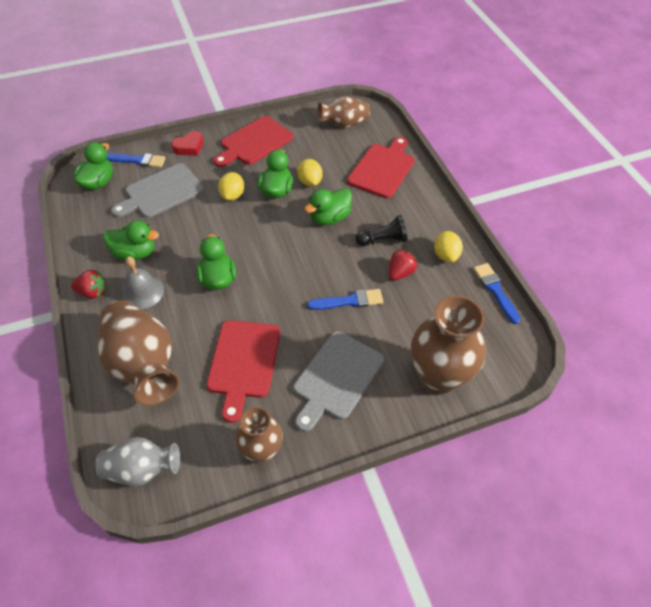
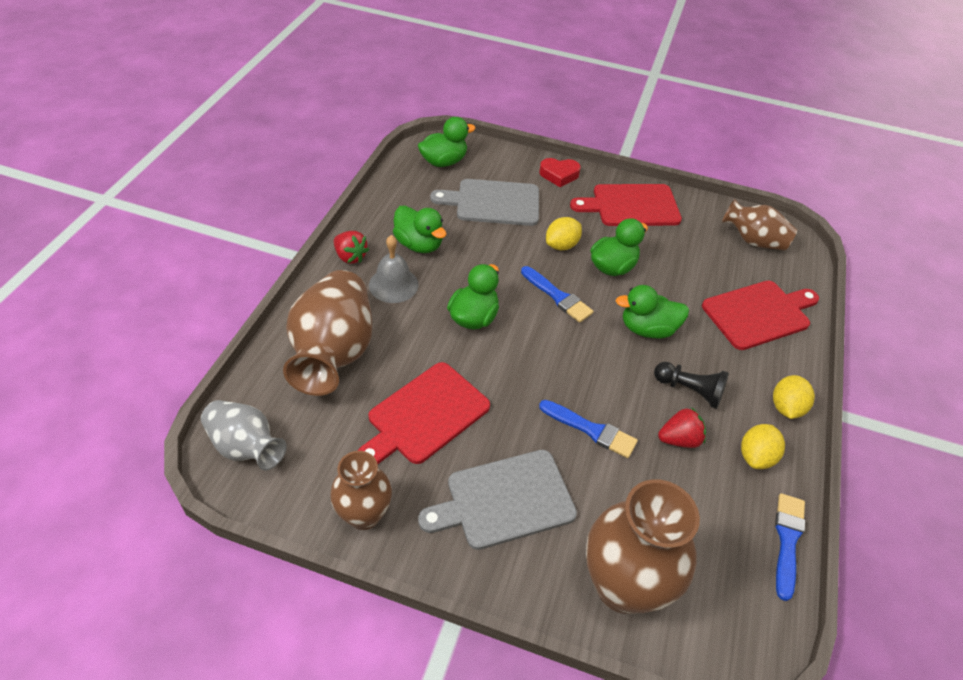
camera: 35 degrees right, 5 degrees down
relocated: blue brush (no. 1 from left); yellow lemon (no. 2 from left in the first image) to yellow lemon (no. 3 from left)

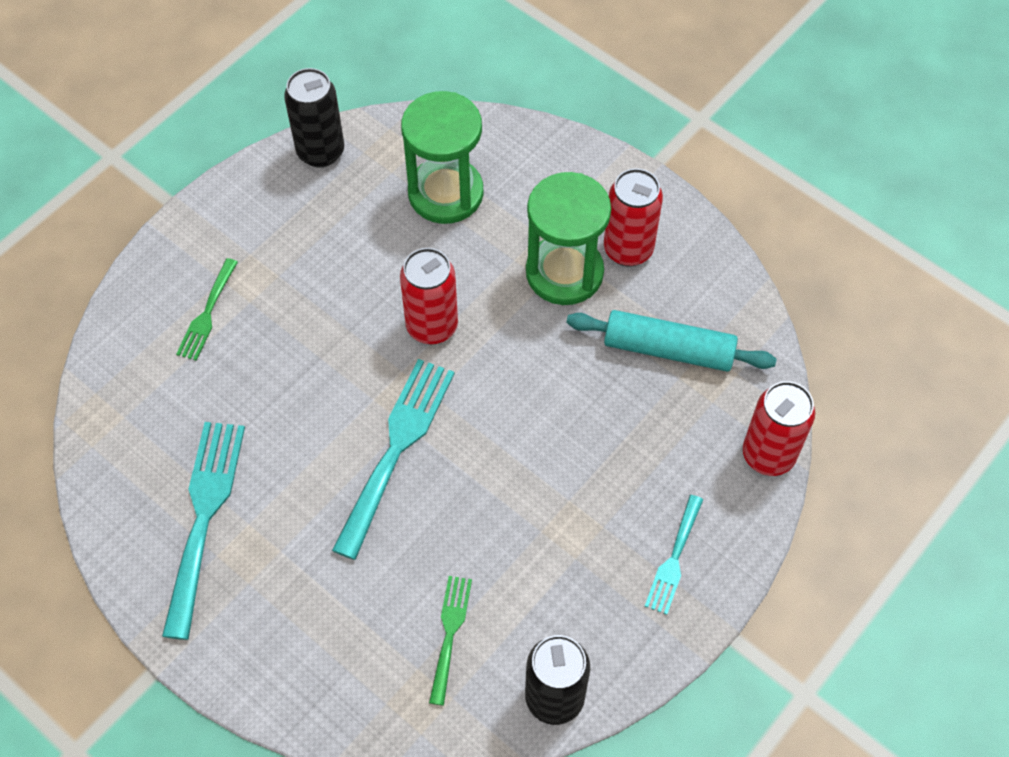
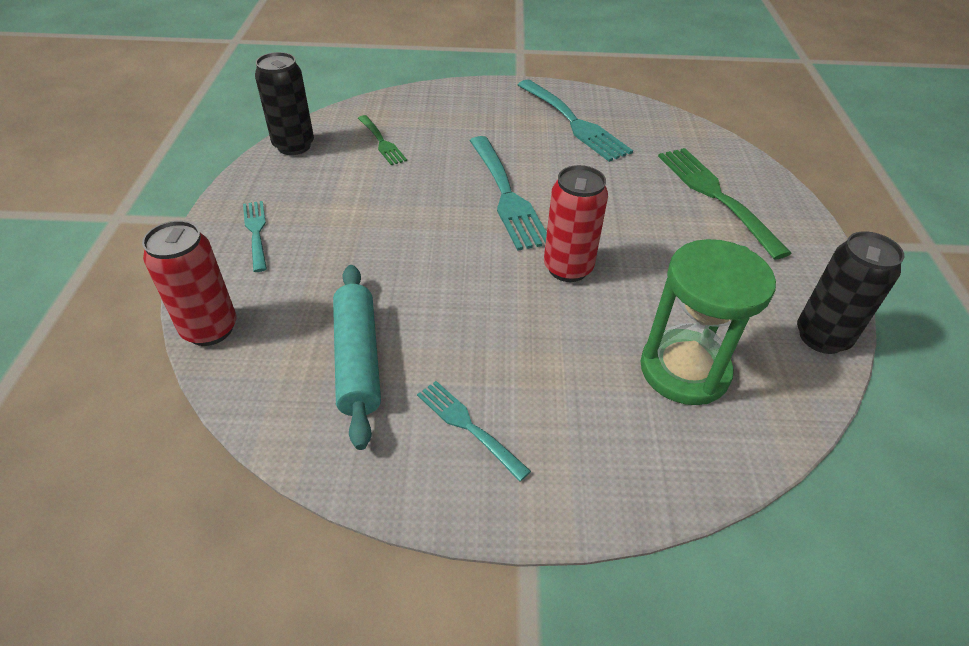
camera: 140 degrees right, 15 degrees down
missing: green hourglass (no. 2 from left)
exchanged: red can (no. 2 from left) to turquoise fork (no. 2 from left)
spun: turquoise rolling pin 75 degrees counterclockwise
size: green fork (no. 1 from left in the first image) x1.81

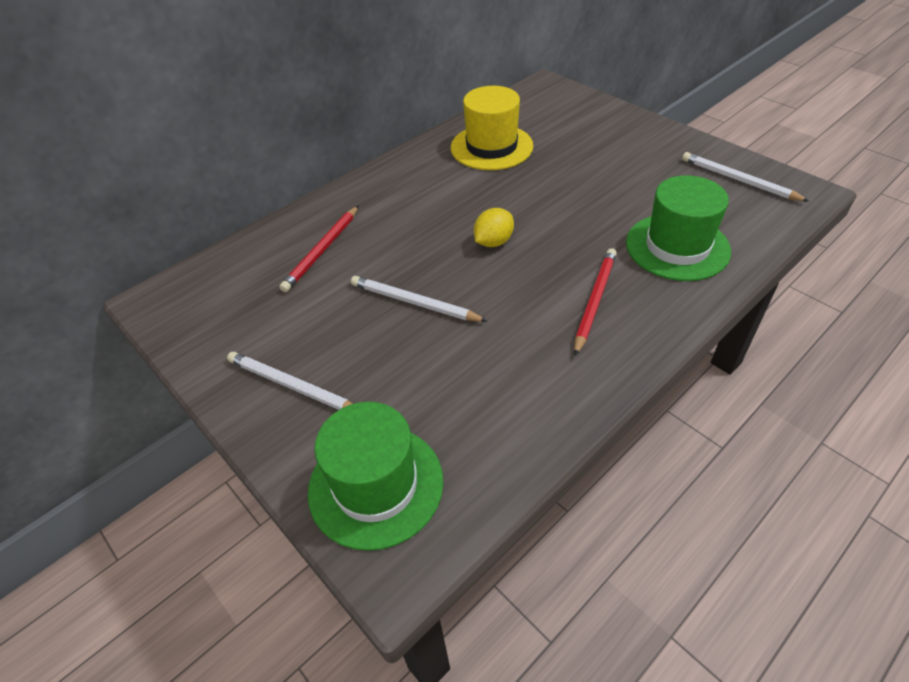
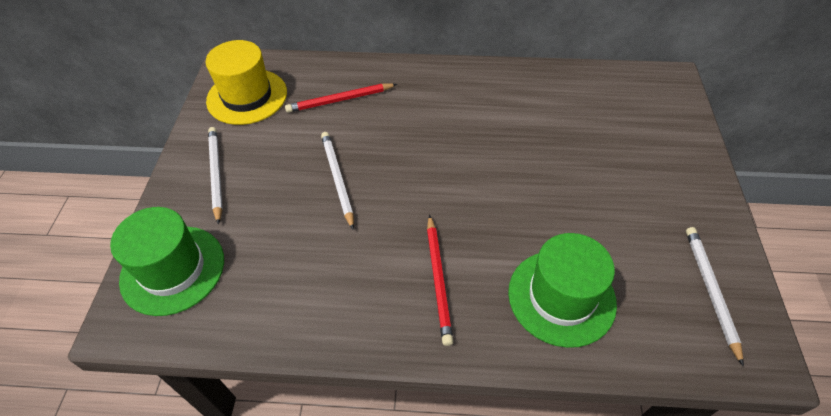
camera: 45 degrees right, 5 degrees up
missing: yellow lemon
relocated: yellow hat
spun: red pencil (no. 2 from left) 105 degrees clockwise

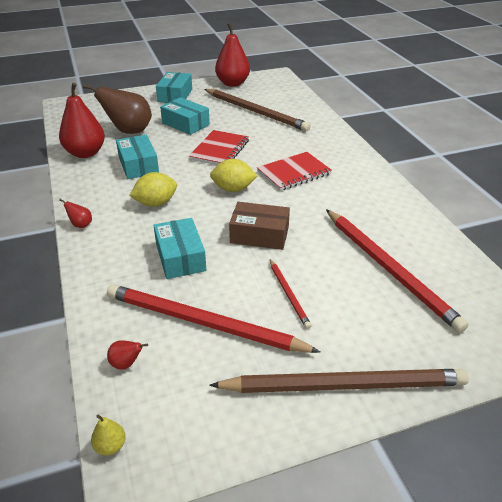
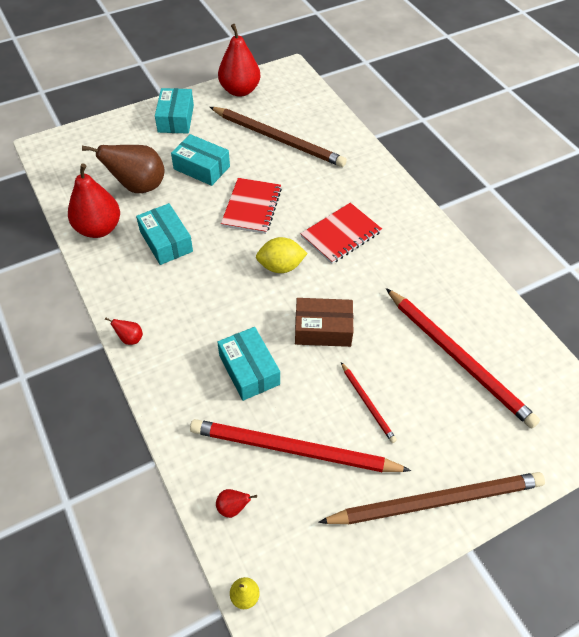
camera: 10 degrees left, 15 degrees up
missing: yellow lemon (no. 1 from left)

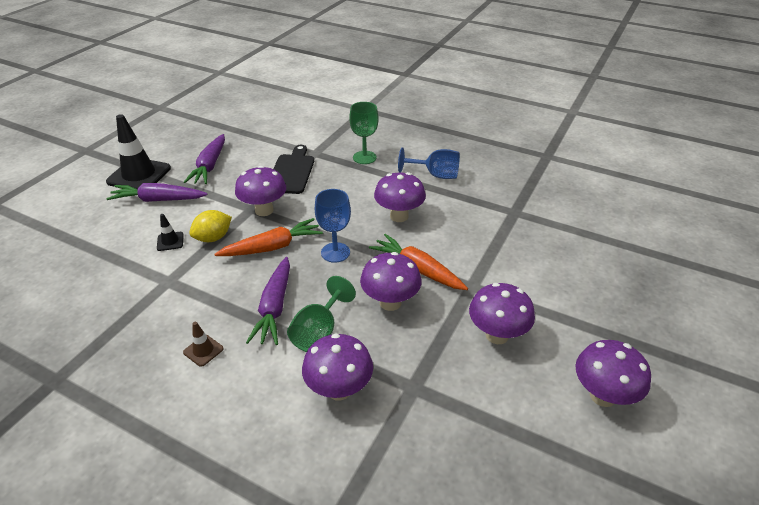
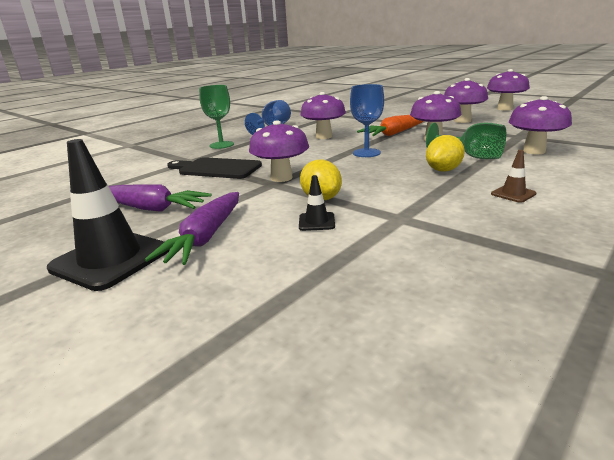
camera: 75 degrees left, 15 degrees down
missing: orange carrot (no. 1 from left)
exchanged: purple carrot (no. 3 from left) to yellow lemon (no. 2 from left)

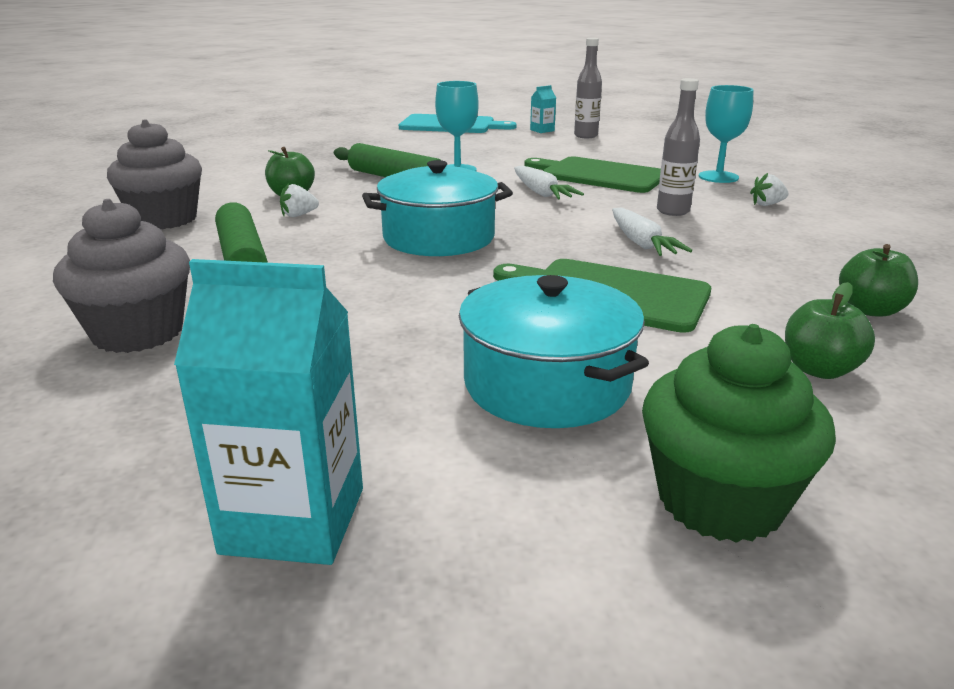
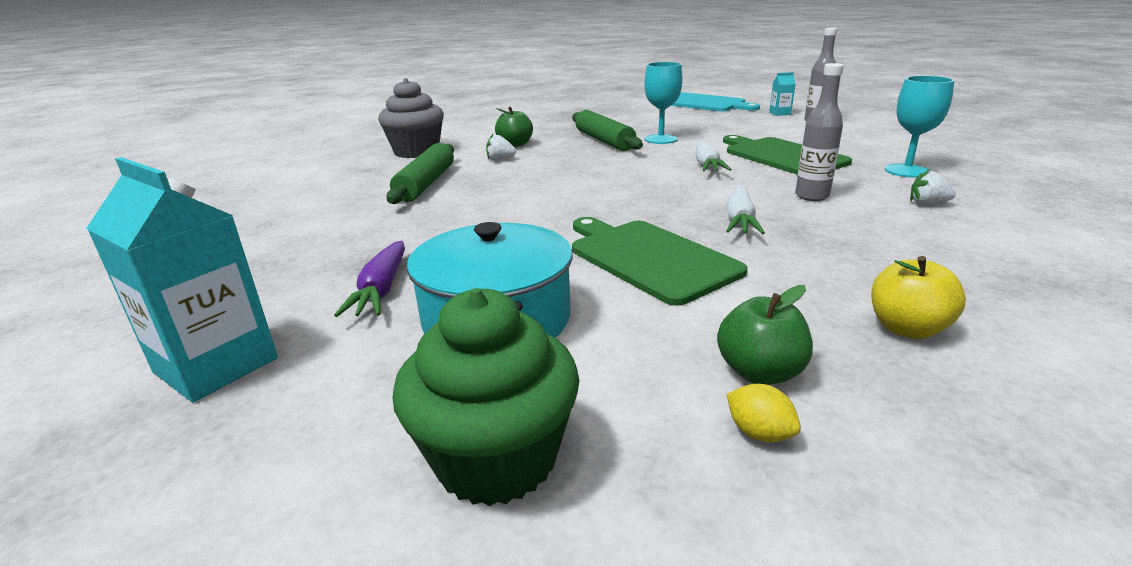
camera: 30 degrees right, 0 degrees up
missing: grey cupcake (no. 1 from left); turquoise pot (no. 1 from left)
appeared: purple carrot; yellow lemon
colour: green apple (no. 3 from left) to yellow apple

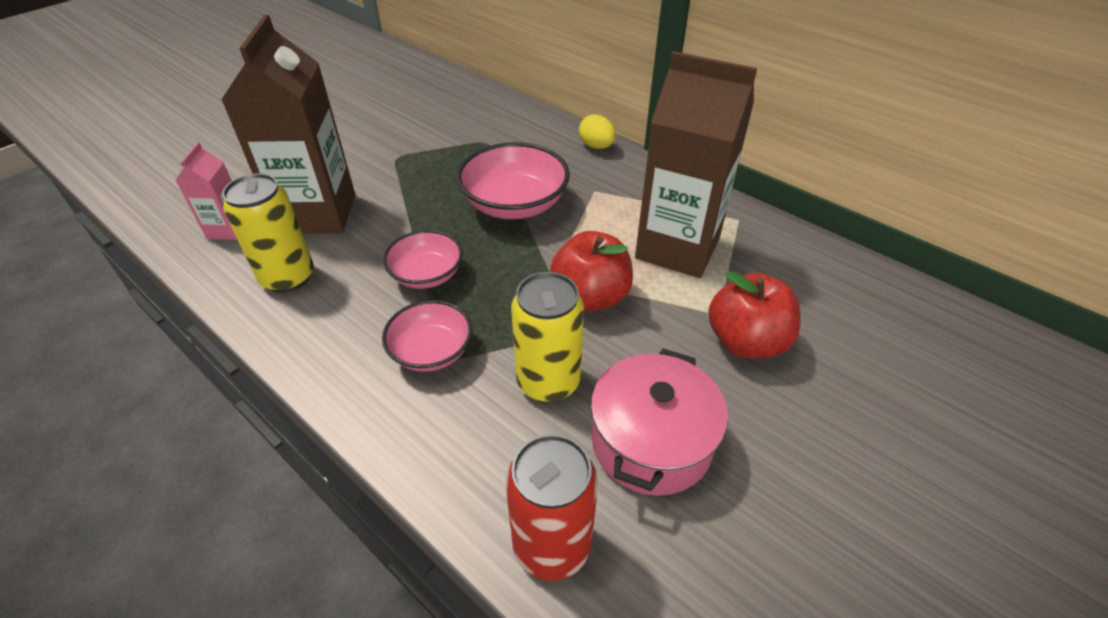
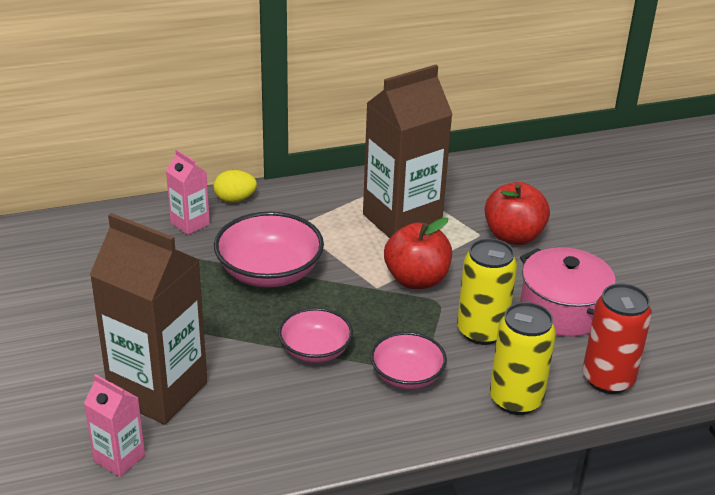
camera: 60 degrees left, 10 degrees down
appeared: pink carton (no. 2 from left)
relocated: yellow can (no. 1 from left in the first image) to yellow can (no. 2 from left)

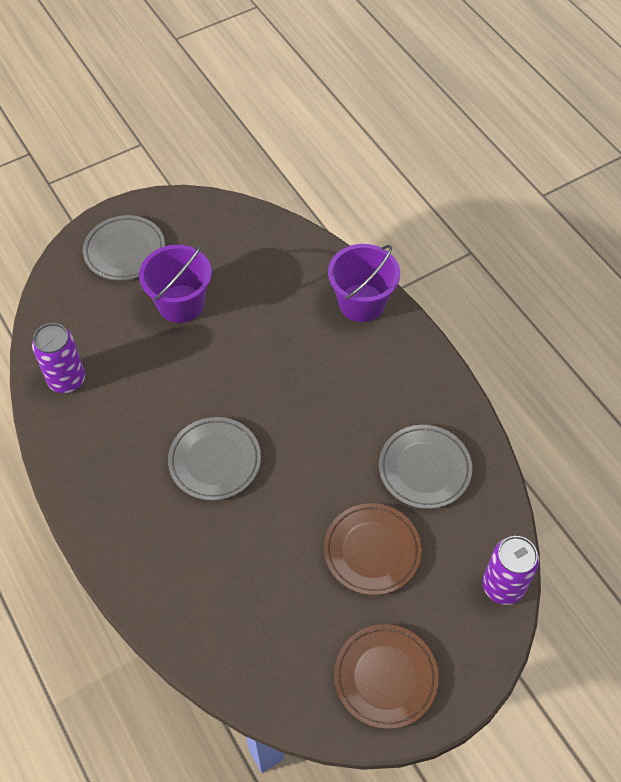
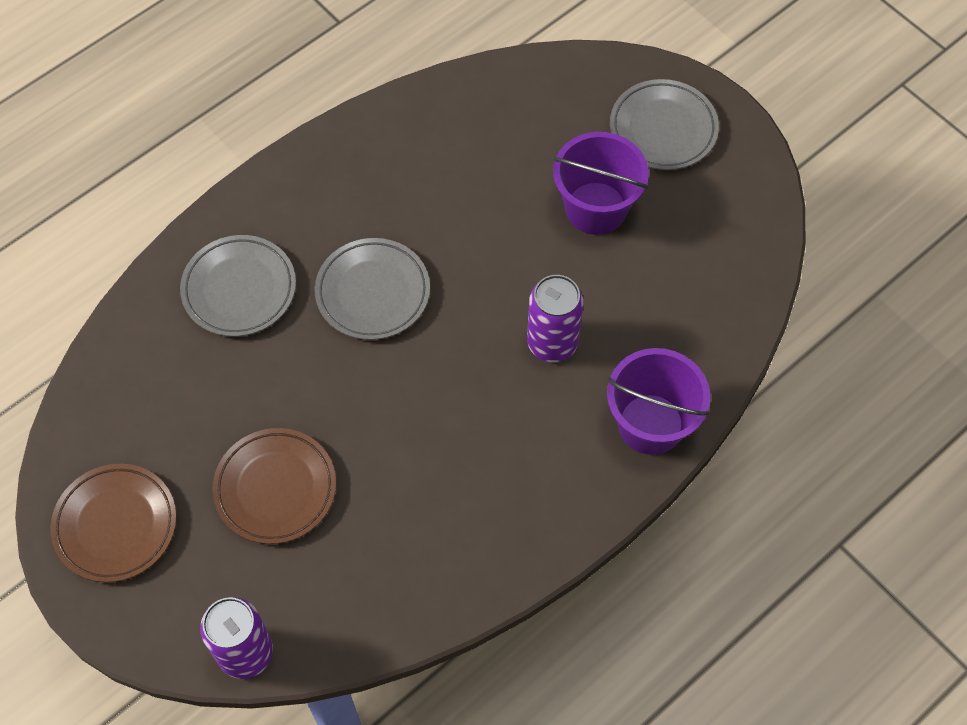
camera: 80 degrees right, 5 degrees up
relocated: purple can (no. 1 from left in the first image) to purple can (no. 2 from left); grey plate (no. 3 from left in the first image) to grey plate (no. 1 from left)

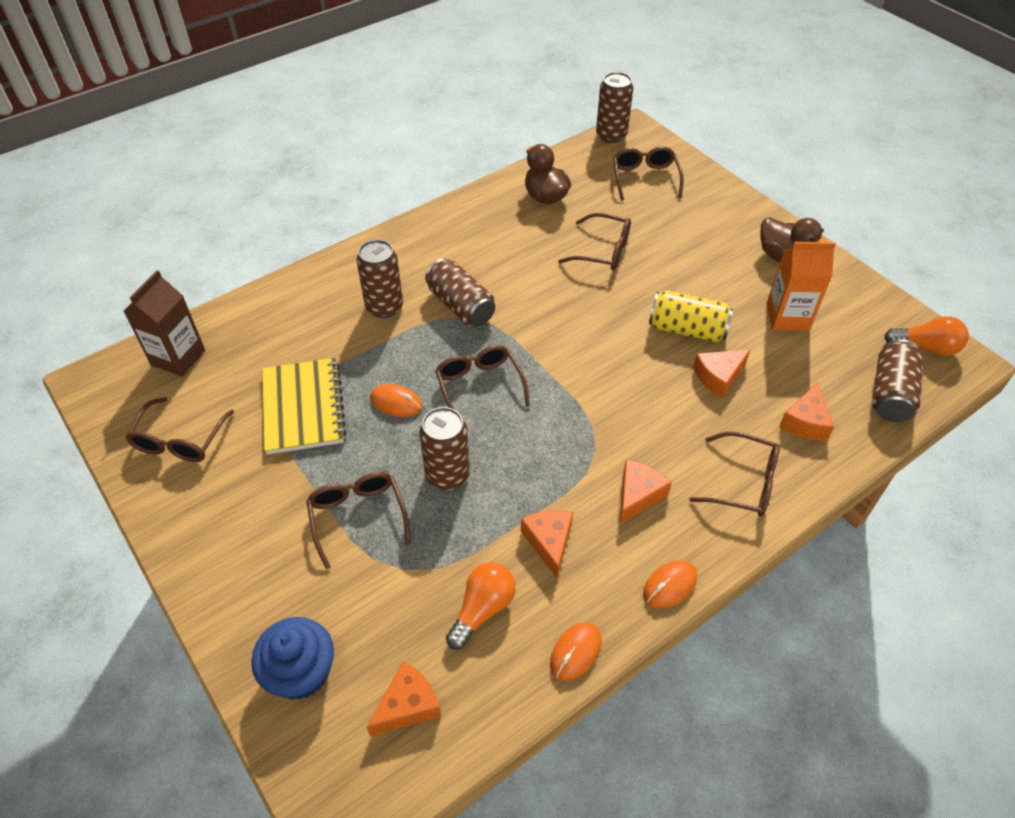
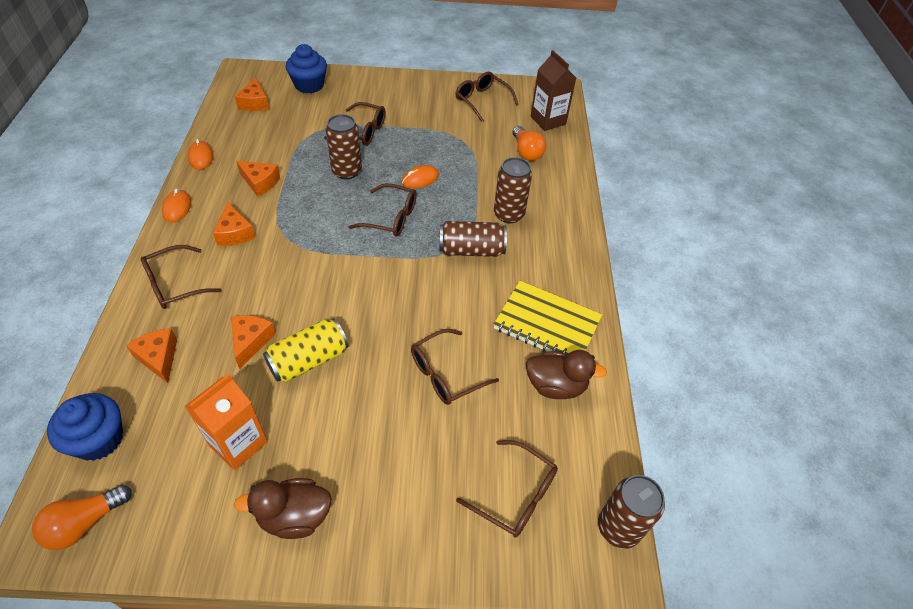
camera: 125 degrees right, 0 degrees up
relocated: yellow notebook; orange light bulb (no. 1 from left in the first image) to orange light bulb (no. 2 from left)
exchanged: brown can (no. 5 from left) to blue cupcake (no. 1 from left)

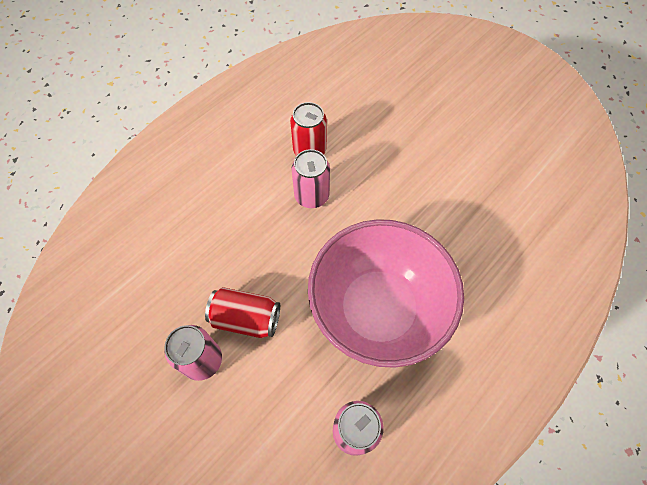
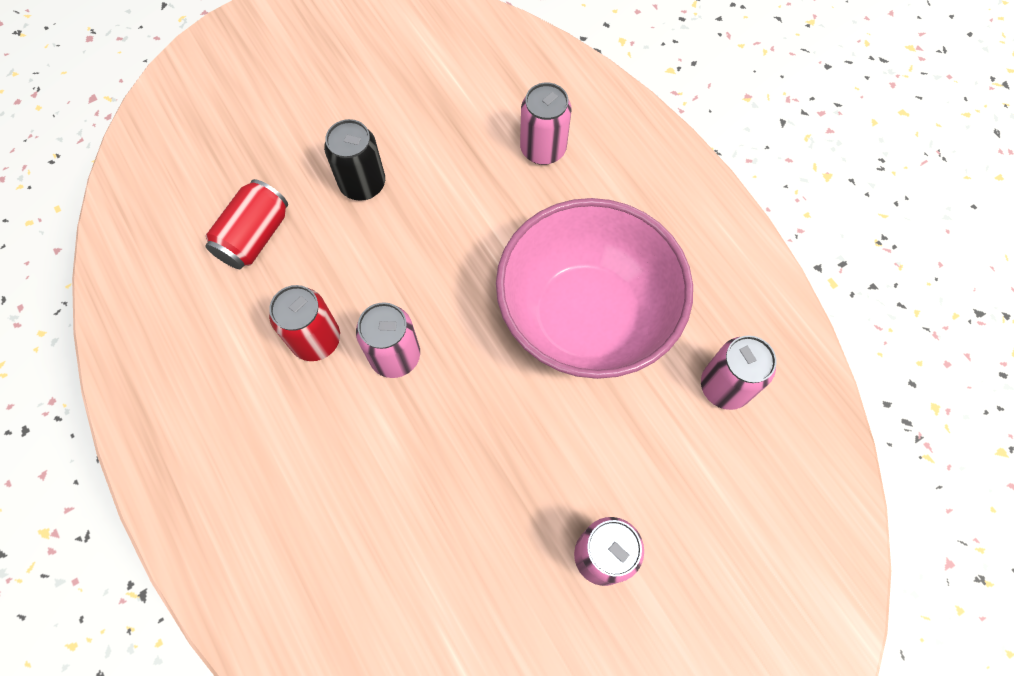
camera: 75 degrees left, 5 degrees up
appeared: black can; pink can (no. 2 from left)
relocated: red can (no. 1 from left)

